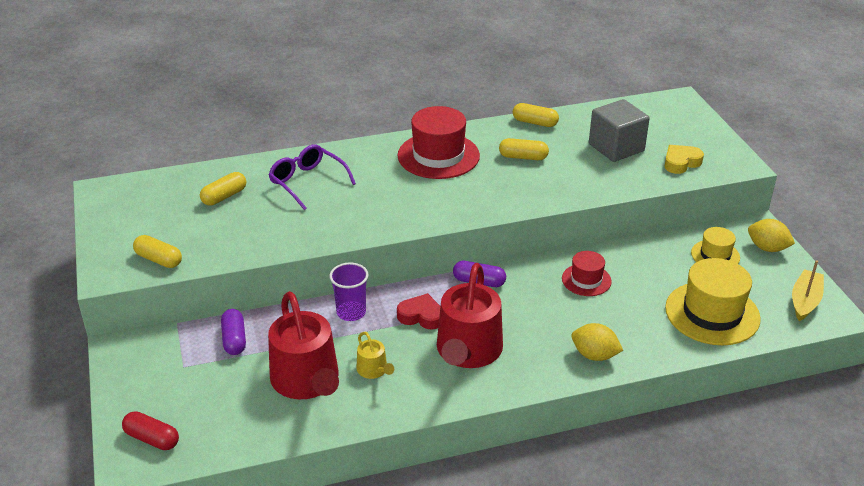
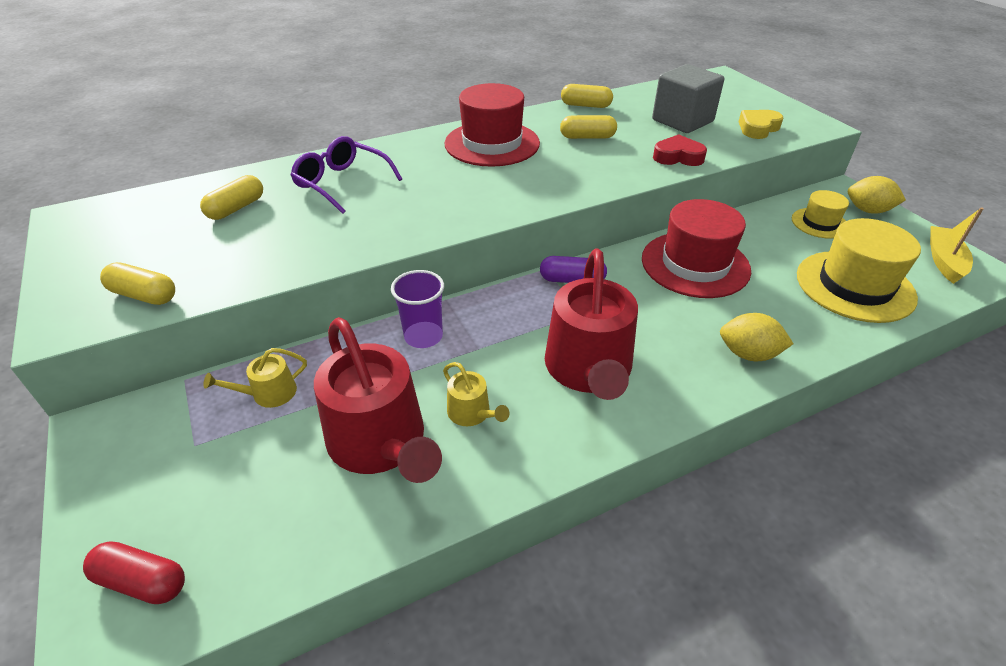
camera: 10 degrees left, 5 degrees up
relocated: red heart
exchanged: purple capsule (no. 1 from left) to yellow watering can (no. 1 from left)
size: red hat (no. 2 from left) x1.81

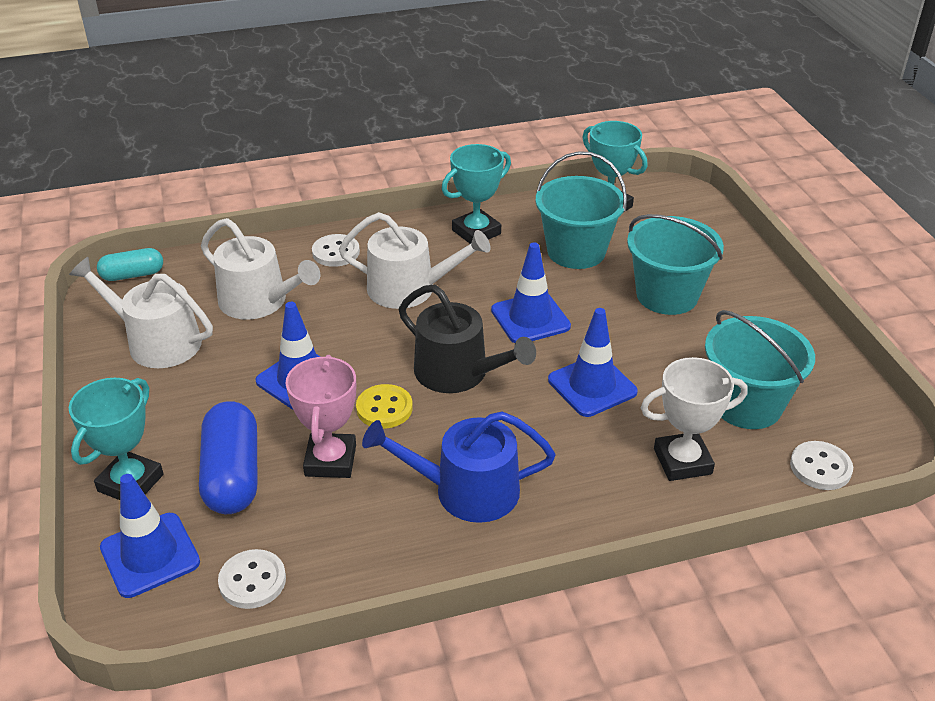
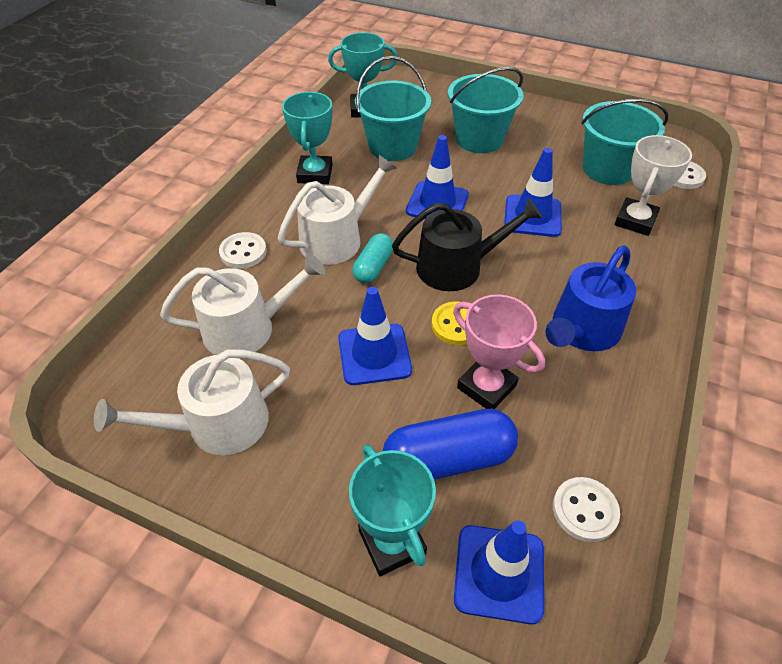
camera: 50 degrees left, 10 degrees up
relocated: turquoise capsule
spun: blue capsule 45 degrees counterclockwise

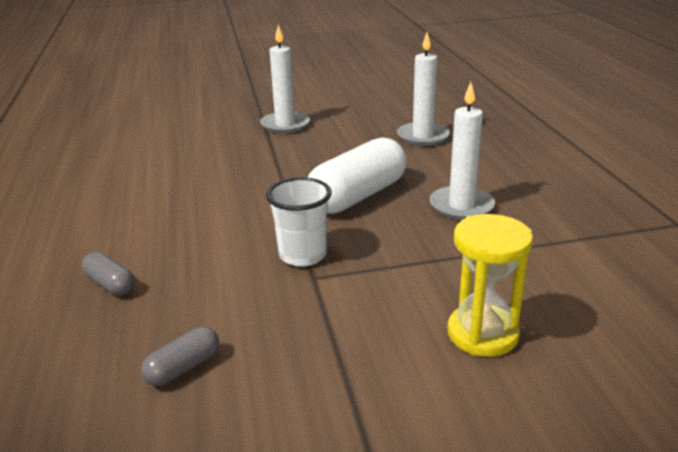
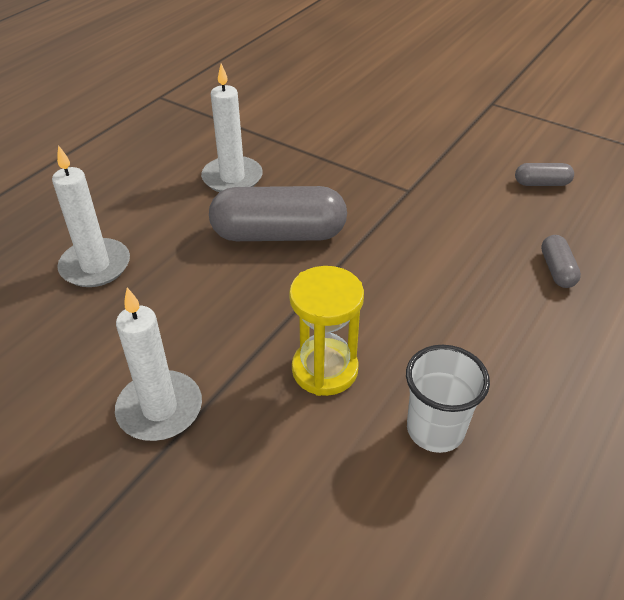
camera: 135 degrees left, 15 degrees up
relocated: white cup; yellow hourglass
colour: white capsule to grey capsule (no. 1 from left)

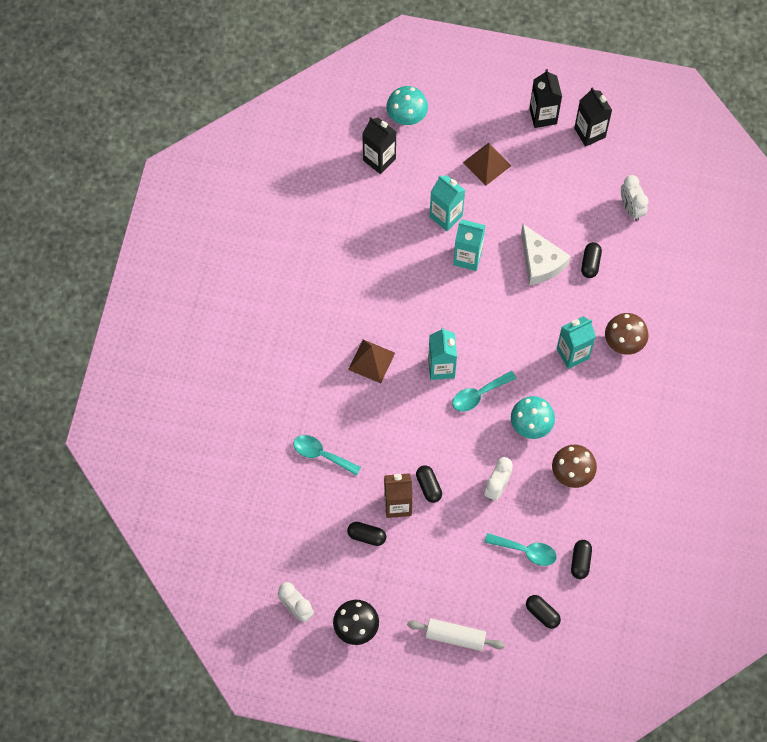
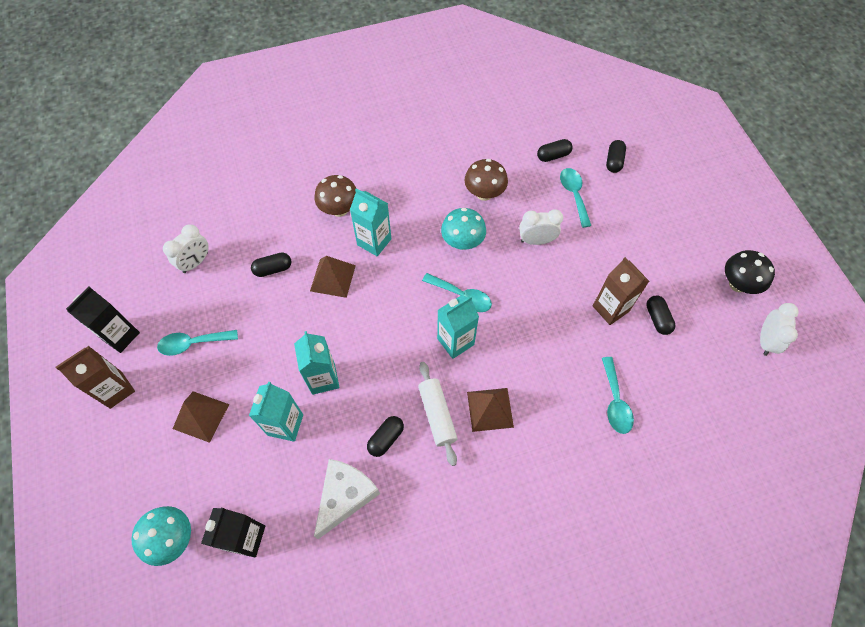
camera: 120 degrees left, 5 degrees down
appeared: turquoise spoon (no. 1 from left); brown pyramid (no. 2 from left)
relocated: white rolling pin; black capsule (no. 2 from left); white cheese
colour: black carton (no. 2 from left) to brown carton (no. 1 from left)

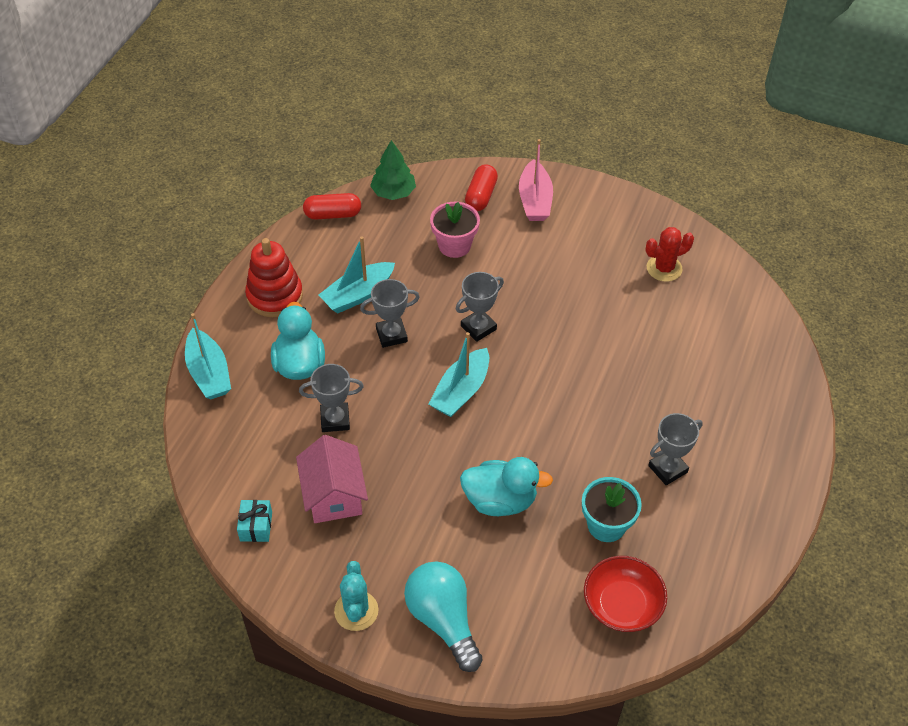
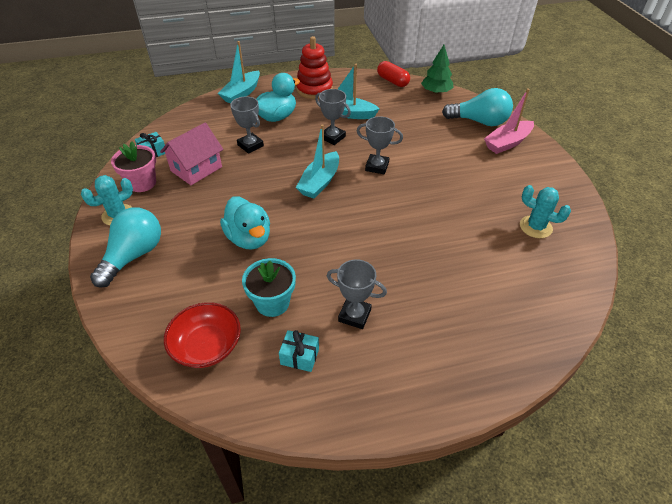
camera: 55 degrees right, 5 degrees down
appeared: turquoise gift (no. 2 from left)
relocated: pink flower pot
exchanged: red capsule (no. 2 from left) to turquoise light bulb (no. 2 from left)
colour: red cactus to turquoise cactus (no. 2 from left)
spun: turquoise boat (no. 3 from left in the first image) 60 degrees counterclockwise

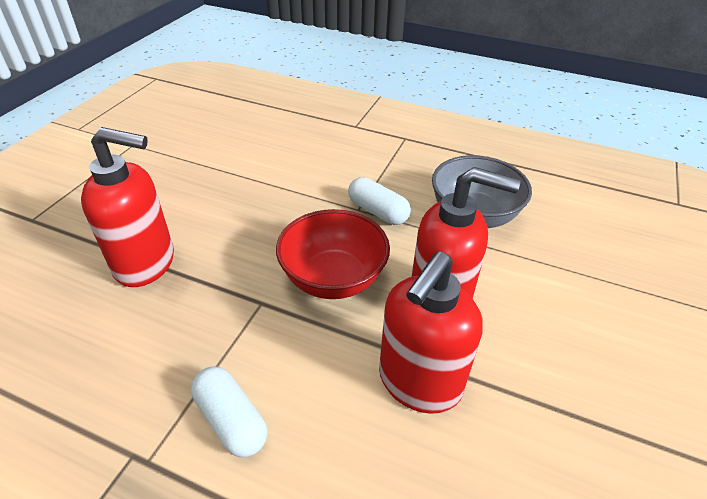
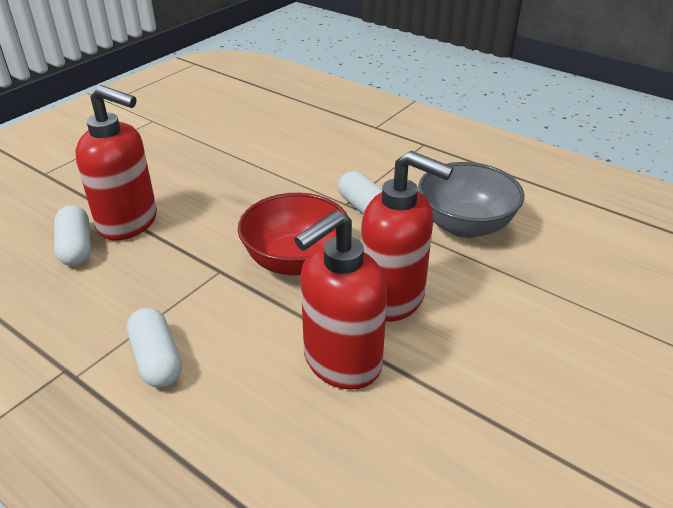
camera: 15 degrees right, 5 degrees down
appeared: white capsule (no. 1 from left)

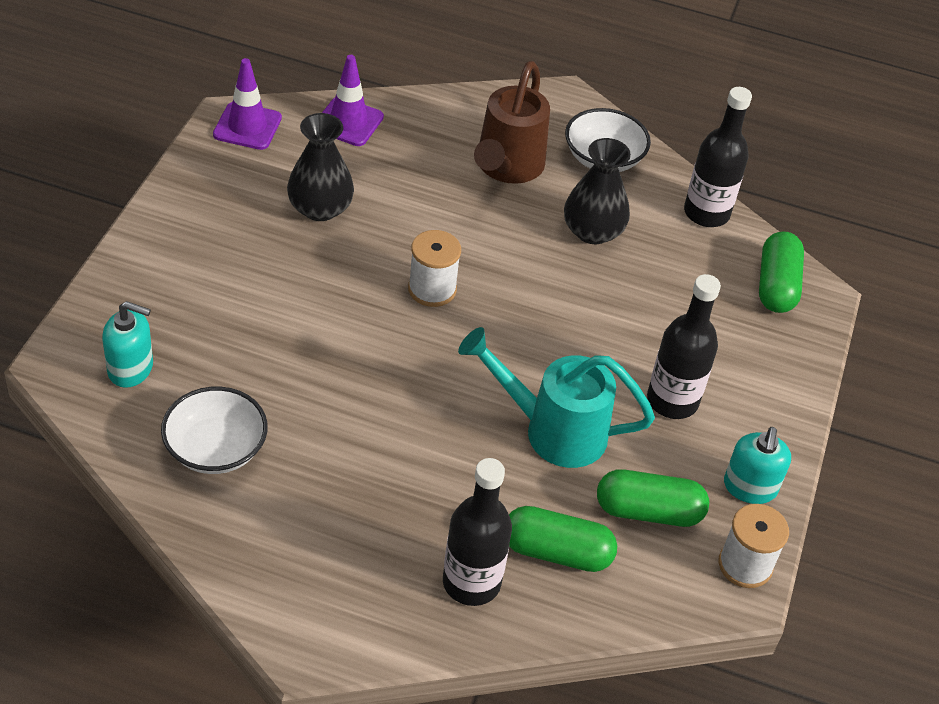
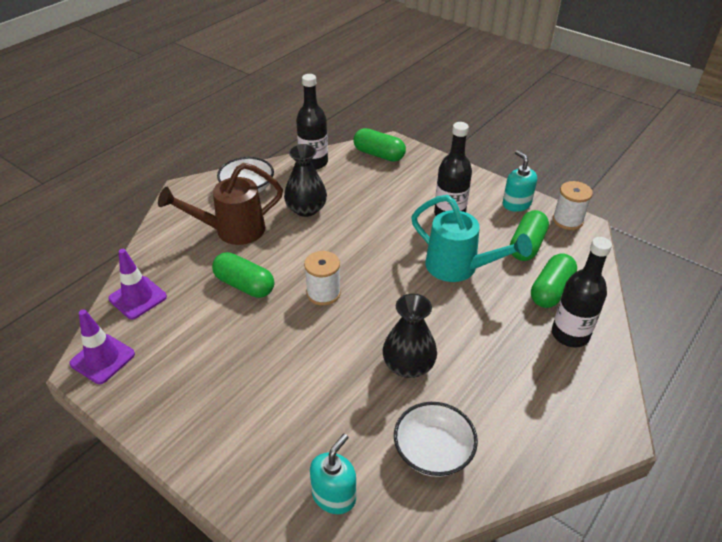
camera: 65 degrees left, 5 degrees down
appeared: green capsule (no. 1 from left)
relocated: black vase (no. 1 from left in the first image) to black vase (no. 2 from left)
spun: turquoise watering can 90 degrees counterclockwise; brown watering can 120 degrees clockwise; turquoise soap dispenser (no. 2 from left) 150 degrees counterclockwise

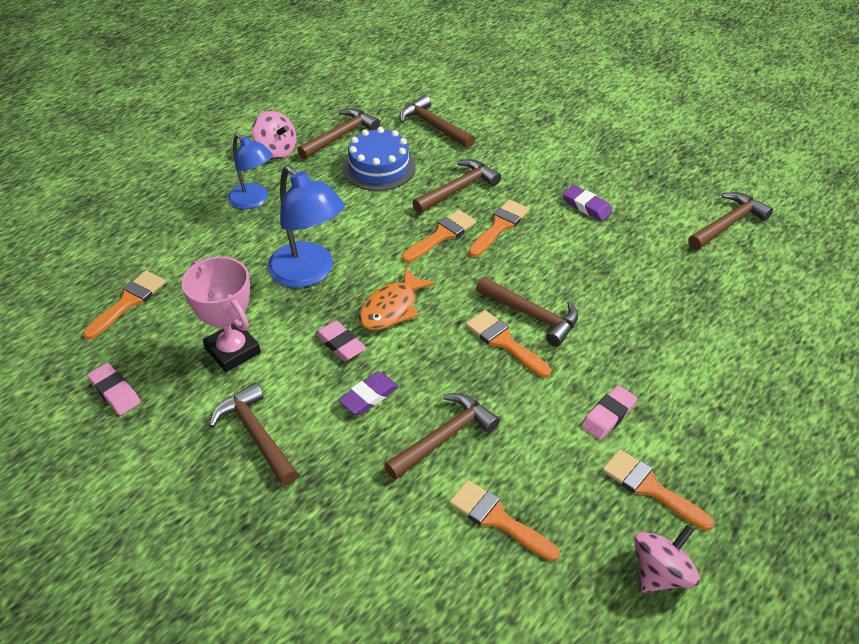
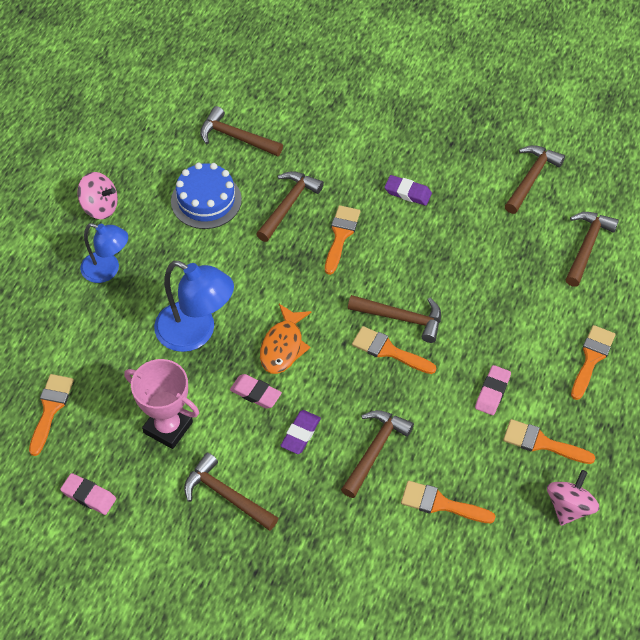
camera: 20 degrees left, 10 degrees up
relocated: brown hammer (no. 2 from left in the first image) to brown hammer (no. 7 from left); orange brush (no. 2 from left in the first image) to orange brush (no. 6 from left)

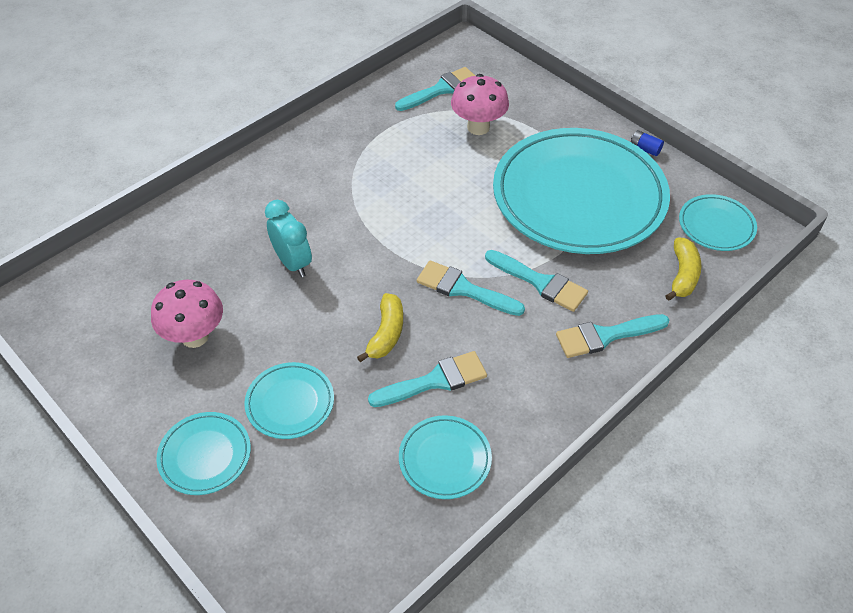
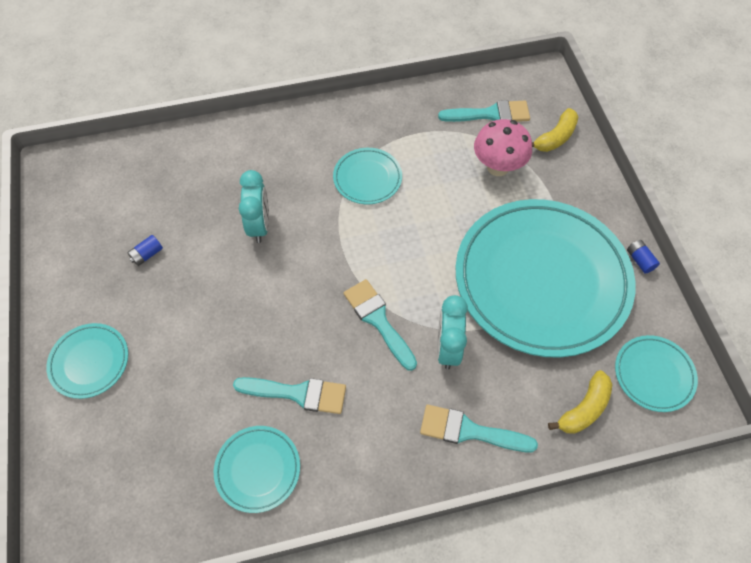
camera: 30 degrees right, 10 degrees up
relocated: turquoise plate (no. 2 from left in the first image) to turquoise plate (no. 3 from left); yellow banana (no. 1 from left)
exchanged: pink mushroom (no. 1 from left) to blue battery (no. 1 from left); turquoise brush (no. 4 from left) to turquoise clock (no. 2 from left)

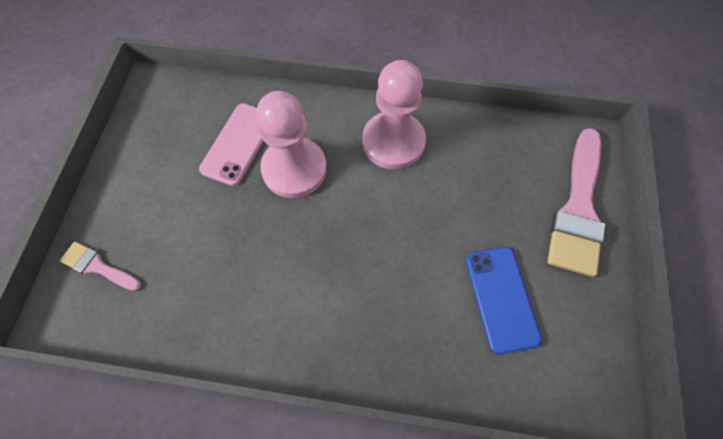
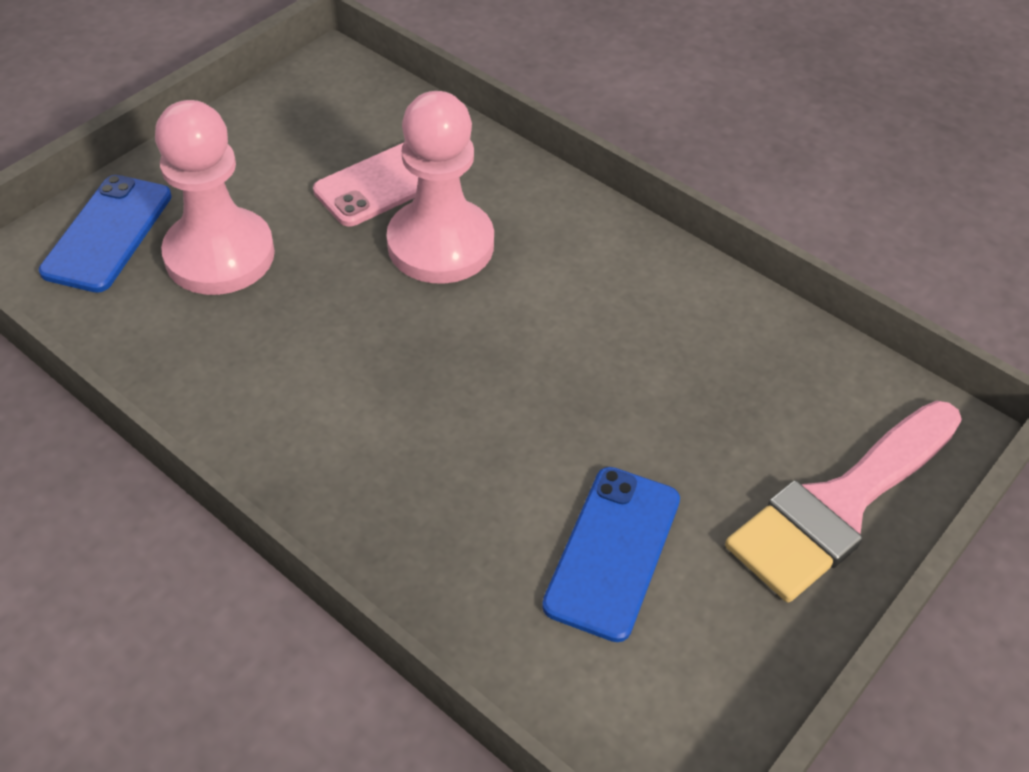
camera: 30 degrees right, 15 degrees down
relocated: pink pawn (no. 2 from left in the first image) to pink pawn (no. 1 from left)
exchanged: pink brush (no. 1 from left) to blue phone (no. 1 from left)

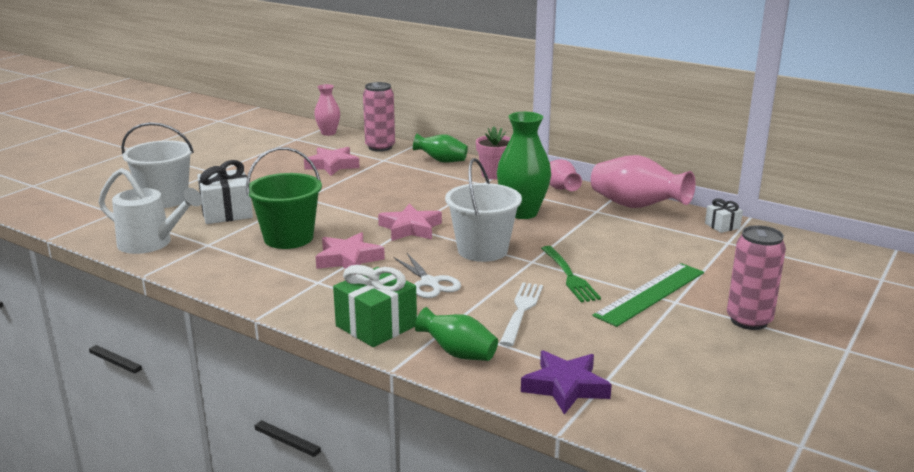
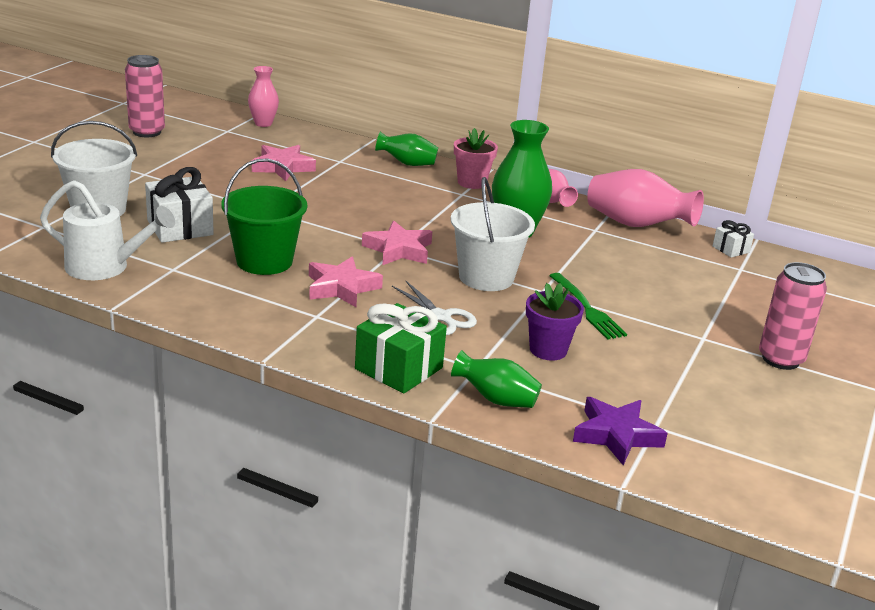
camera: 10 degrees left, 5 degrees up
missing: green ruler
relocated: pink can (no. 1 from left)
exchanged: white fork to purple flower pot

